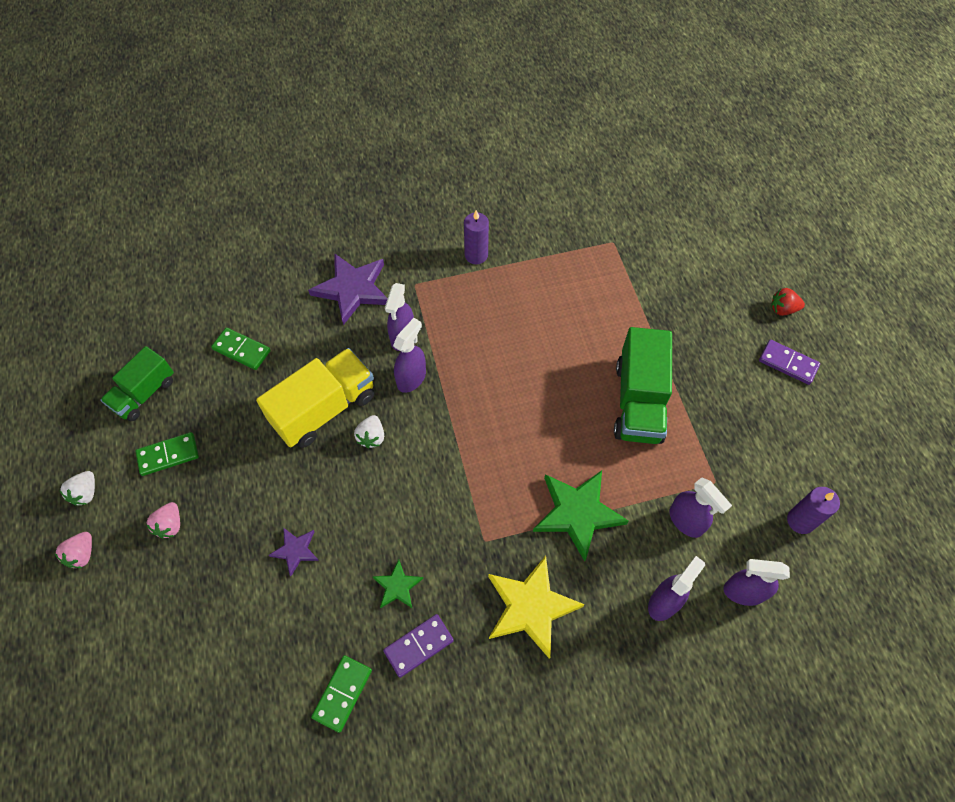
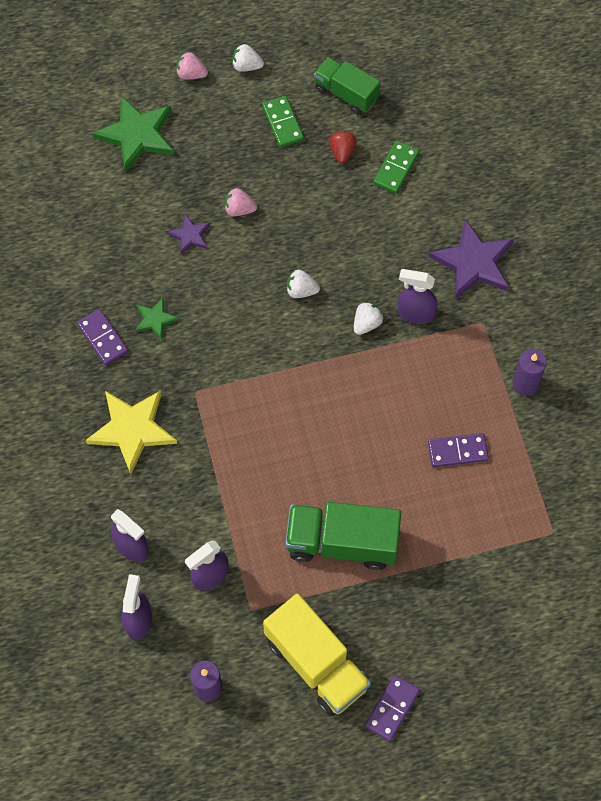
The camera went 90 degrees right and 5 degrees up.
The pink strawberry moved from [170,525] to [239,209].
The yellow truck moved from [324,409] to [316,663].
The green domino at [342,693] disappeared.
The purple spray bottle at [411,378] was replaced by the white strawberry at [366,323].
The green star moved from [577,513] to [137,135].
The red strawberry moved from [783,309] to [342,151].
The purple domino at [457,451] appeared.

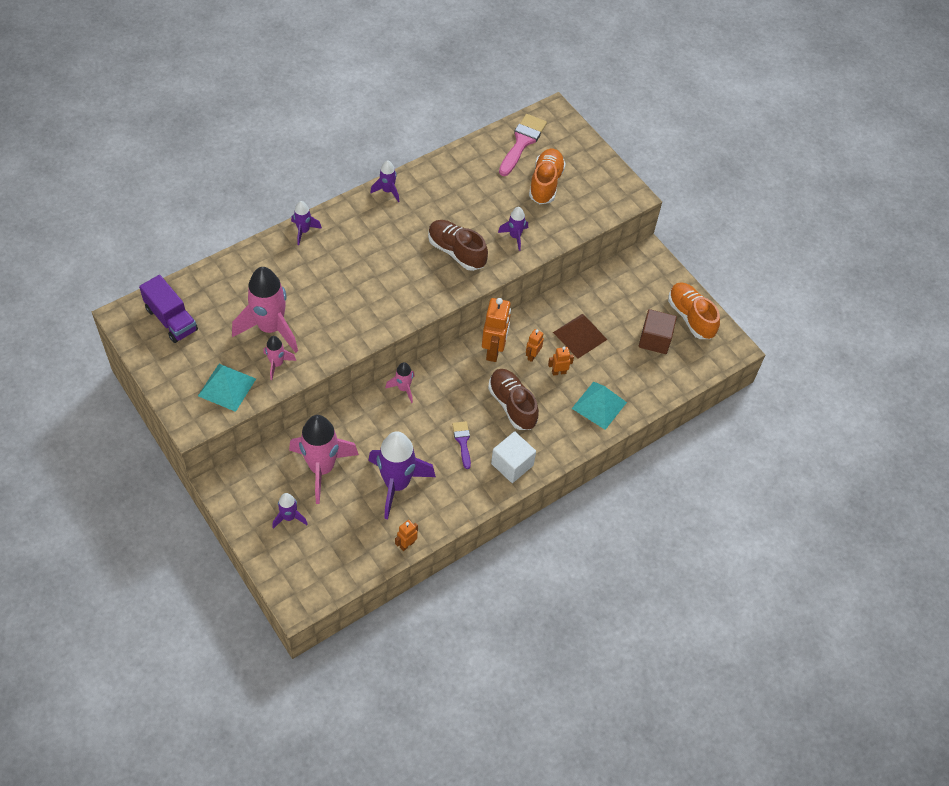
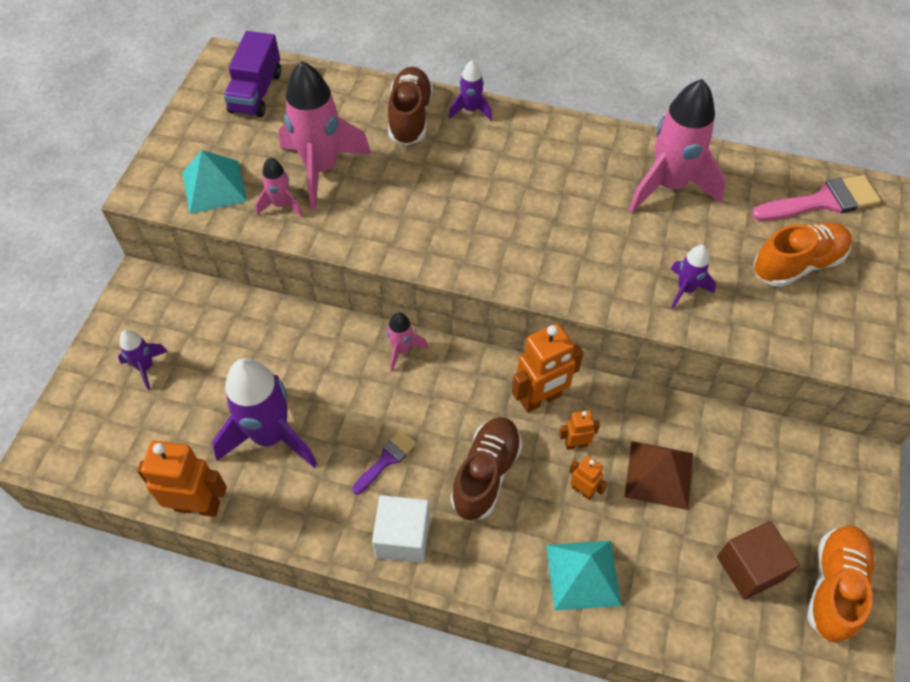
The camera went 55 degrees right and 0 degrees up.
The pink rocket moved from [322,468] to [669,186].
The purple rocket at [387,191] disappeared.
The orange robot at [407,544] changed to 1.93 times the size.
The brown shoe moved from [456,252] to [410,117].

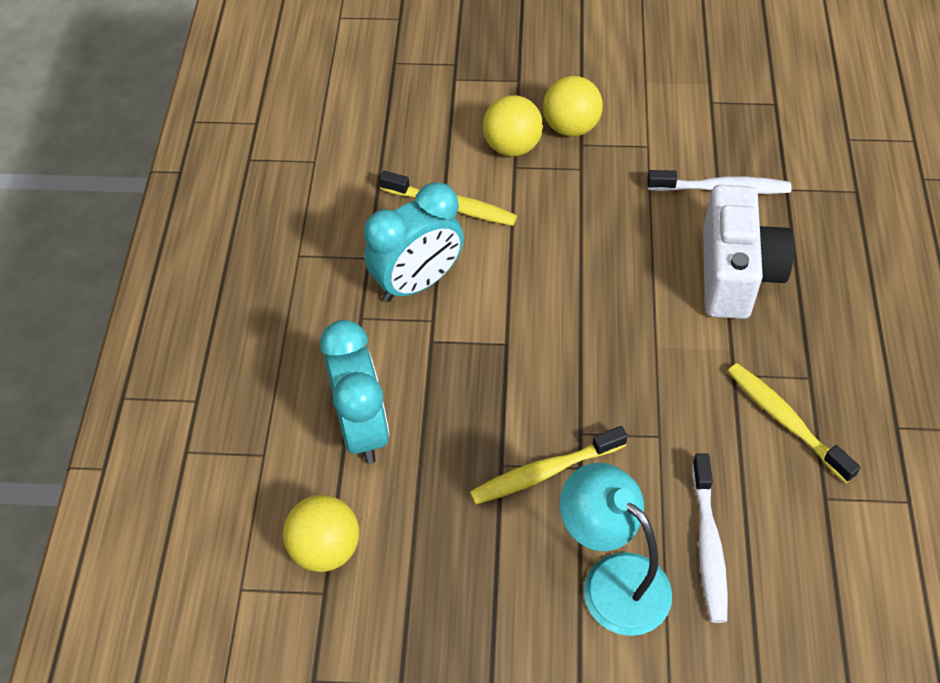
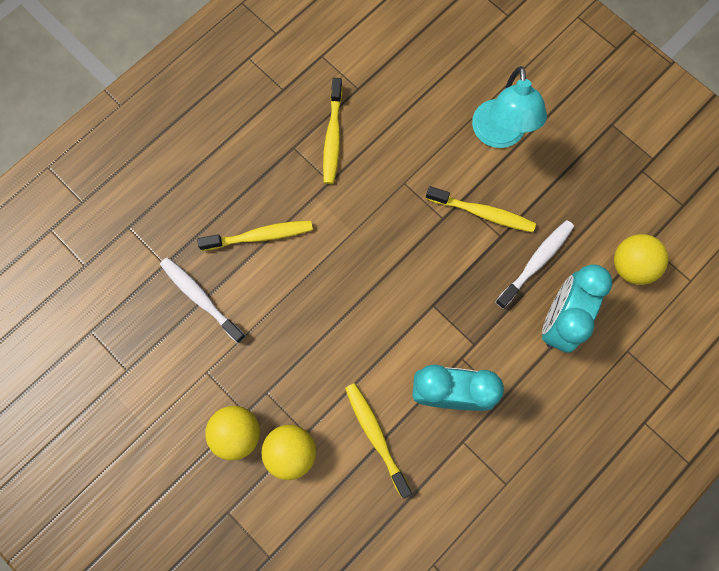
The camera went 140 degrees left and 20 degrees up.
The white toothbrush moved from [708,546] to [536,262].
The white camera at [736,274] was replaced by the yellow toothbrush at [260,236].

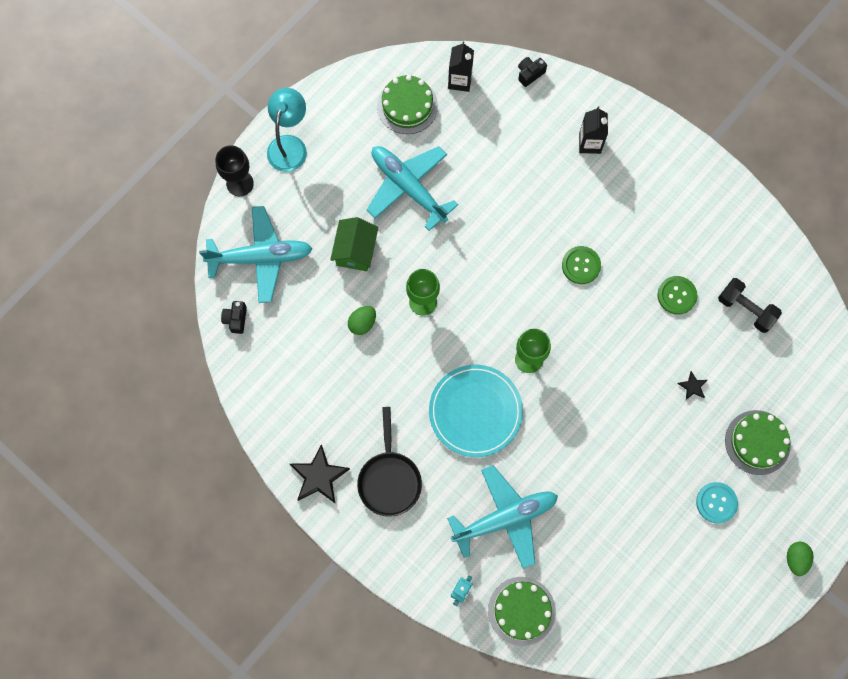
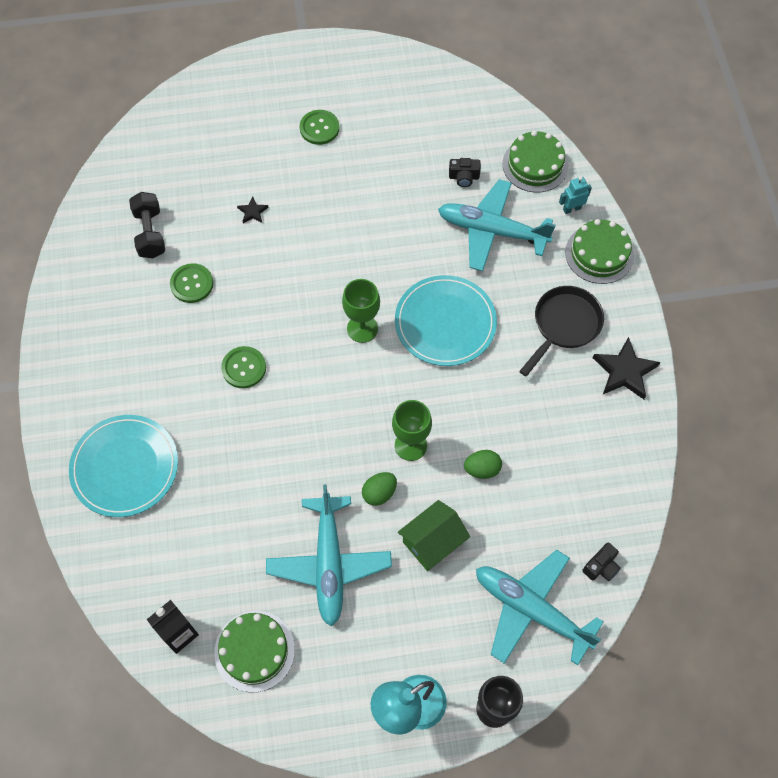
The camera went 140 degrees left and 10 degrees down.
The black camera moved from [530,74] to [464,177].
The black carton at [590,143] was replaced by the turquoise plate at [125,467].
The turquoise button at [716,503] became the green button at [319,128].
The green cake moved from [757,442] to [599,254].
The green egg moved from [796,559] to [379,493].

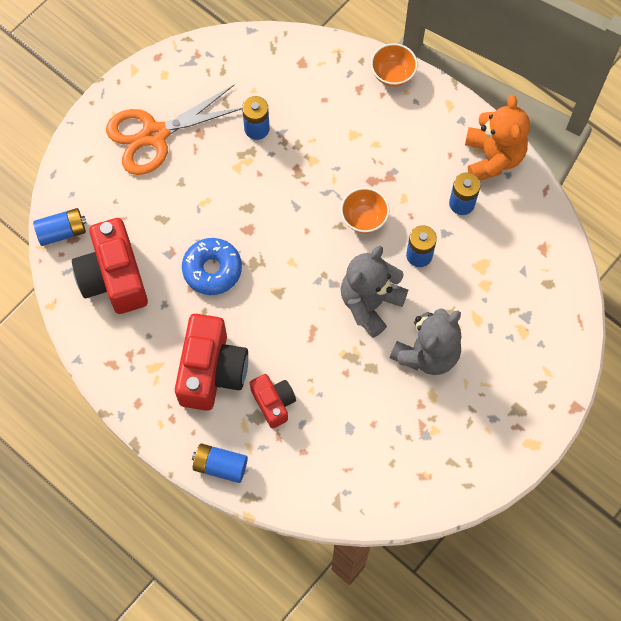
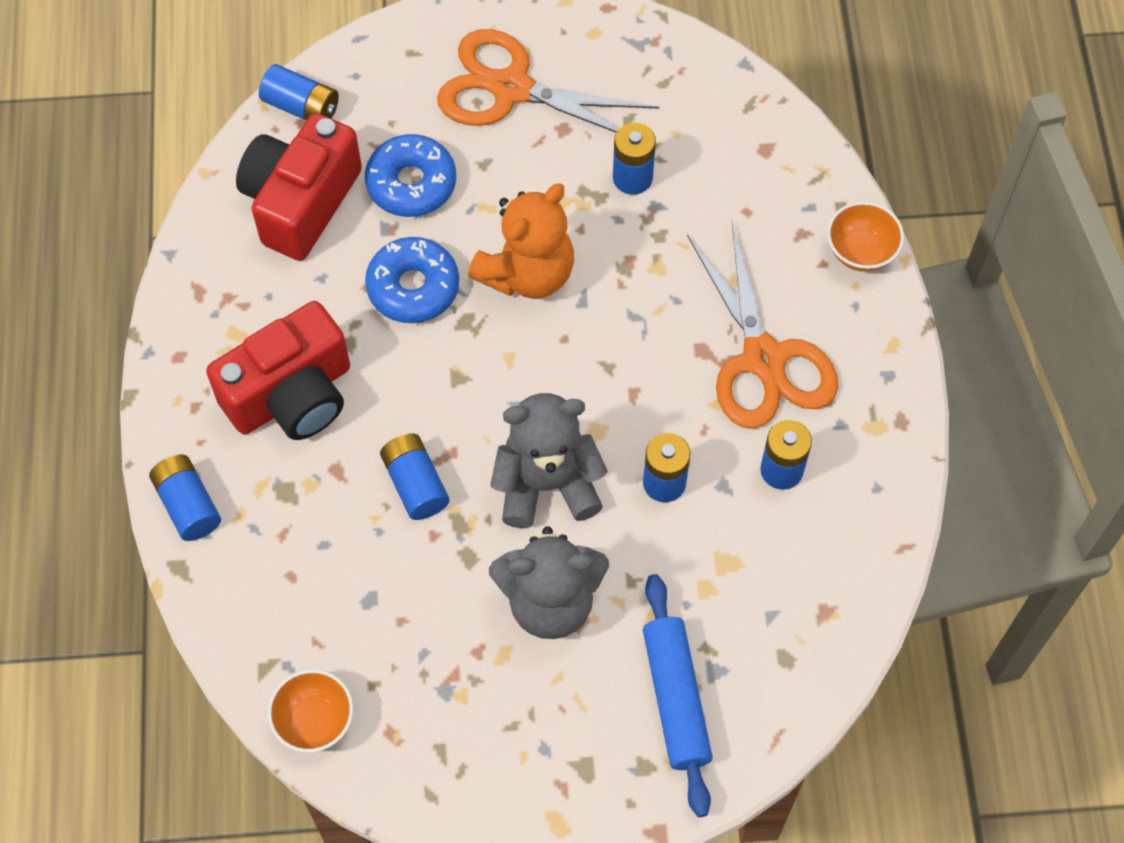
The camera went 45 degrees right and 5 degrees down.
The red camera at [273,402] disappeared.
The orange bowl moved from [364,218] to [315,721].
The orange teddy bear moved from [492,157] to [527,273].
The blue donut at [411,183] appeared.
The blue battery at [415,484] appeared.
The blue rolling pin at [675,699] appeared.
The orange scissors at [764,359] appeared.

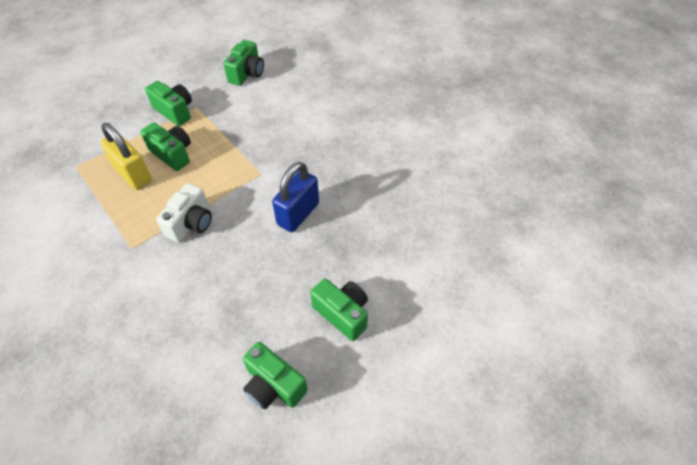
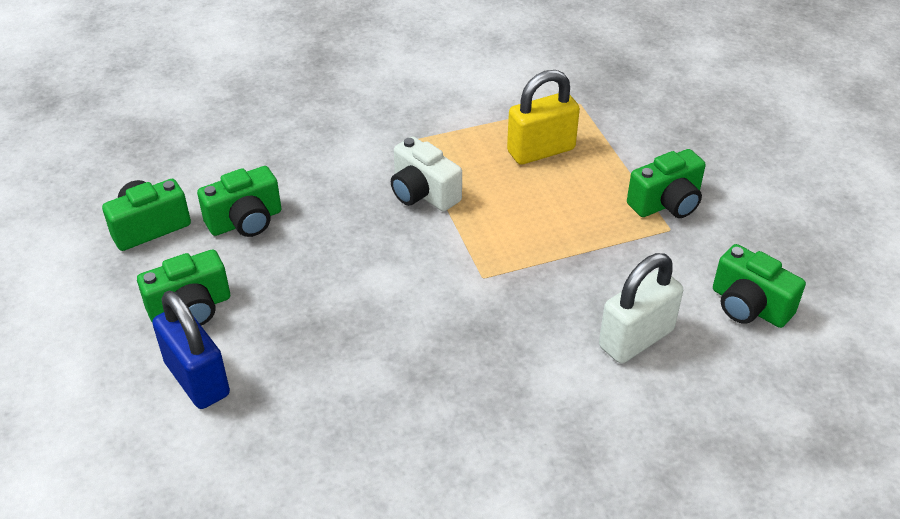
The camera went 110 degrees right and 10 degrees down.
The green camera moved from [172,154] to [245,221].
The blue padlock moved from [298,214] to [197,379].
The white padlock at [636,338] appeared.

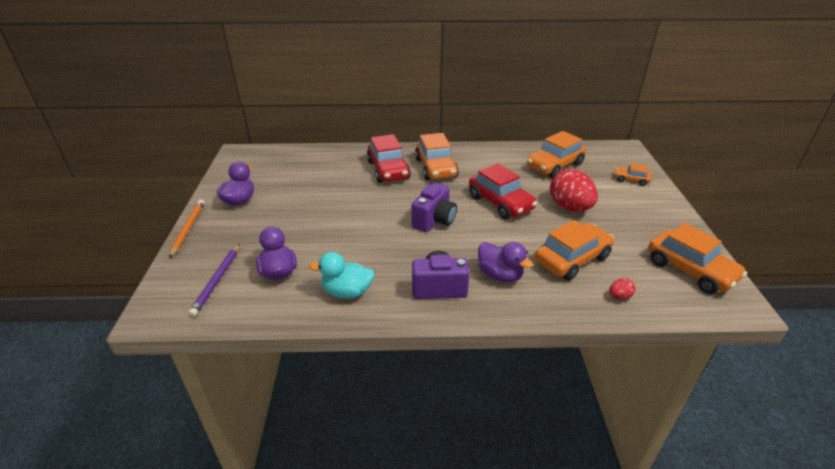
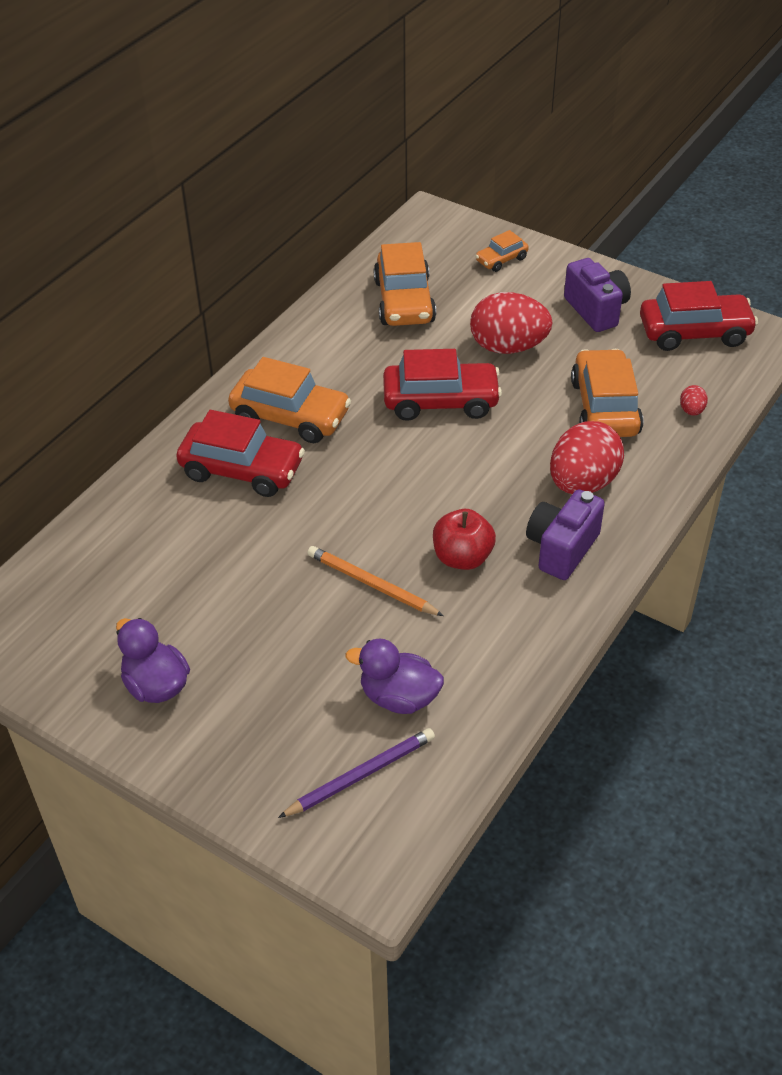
The camera went 55 degrees left and 10 degrees up.
The orange pencil moved from [188,229] to [371,584].
The purple pencil at [217,280] turned 75 degrees counterclockwise.
The turquoise duck at [347,292] disappeared.
The purple camera moved from [434,220] to [596,310].
The purple duck at [500,275] was replaced by the red egg at [582,483].
The orange car at [690,270] became the red car at [694,332].
The red apple at [462,558] appeared.

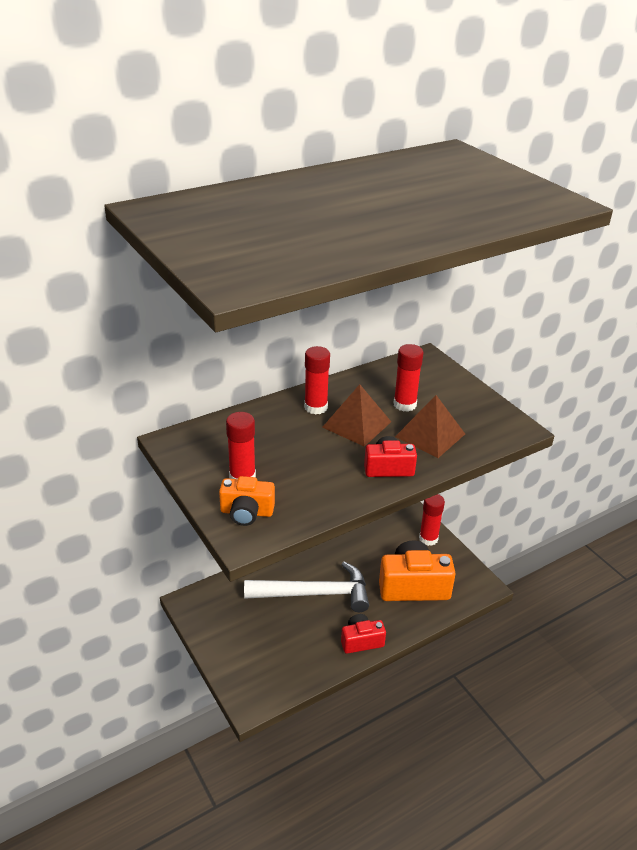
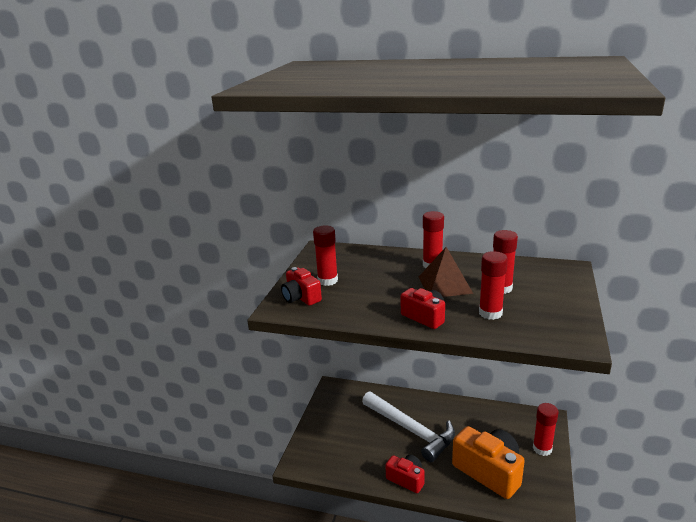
The camera went 50 degrees right and 10 degrees down.
The orange camera at [246,512] became the red camera at [301,297].
The brown pyramid at [430,435] was replaced by the red glue stick at [490,313].

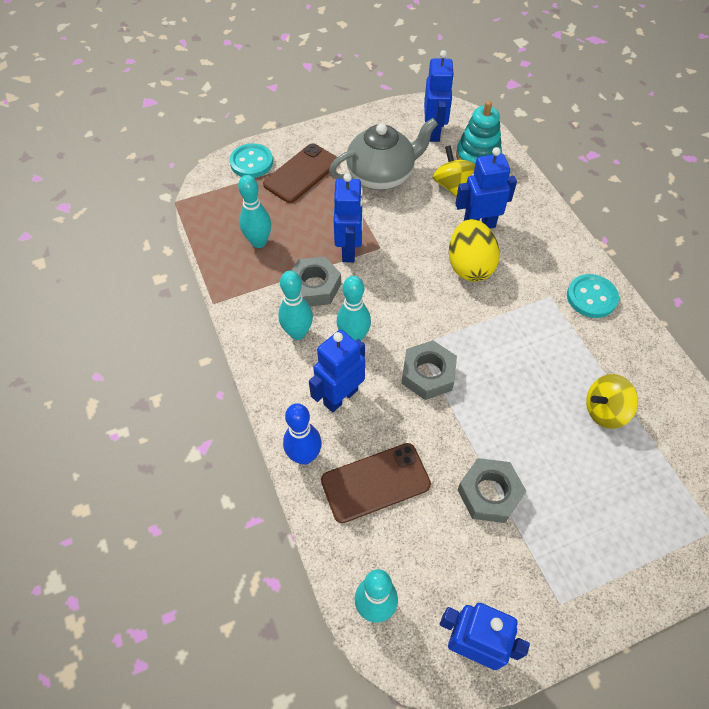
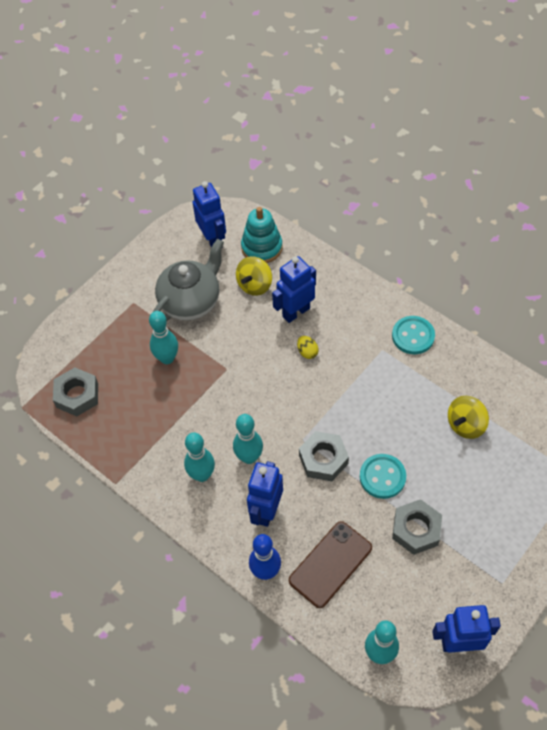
The camera went 25 degrees left and 0 degrees up.
The turquoise button moved from [251,162] to [382,477].
The turquoise bowling pin moved from [259,242] to [167,358].
The brown phone at [301,173] disappeared.
The grey nut moved from [314,286] to [77,395].
The blue robot at [349,250] disappeared.
The yellow spinning top at [451,185] turned 105 degrees counterclockwise.
The yellow egg at [469,266] changed to 0.45 times the size.

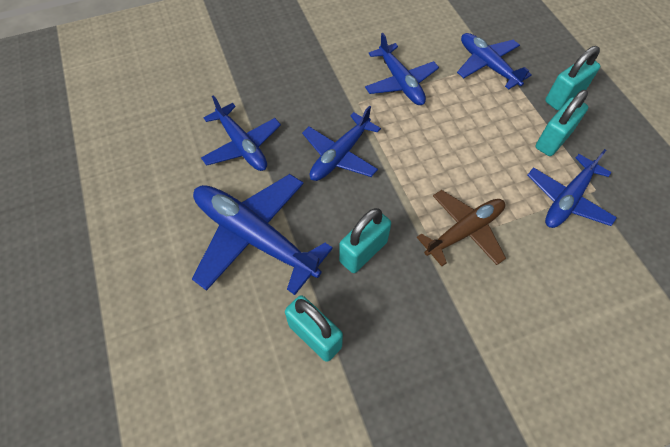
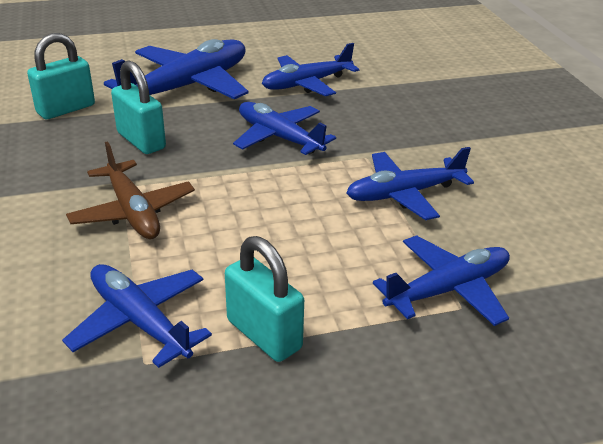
The camera went 95 degrees right and 25 degrees down.
The turquoise padlock at [564,97] disappeared.

